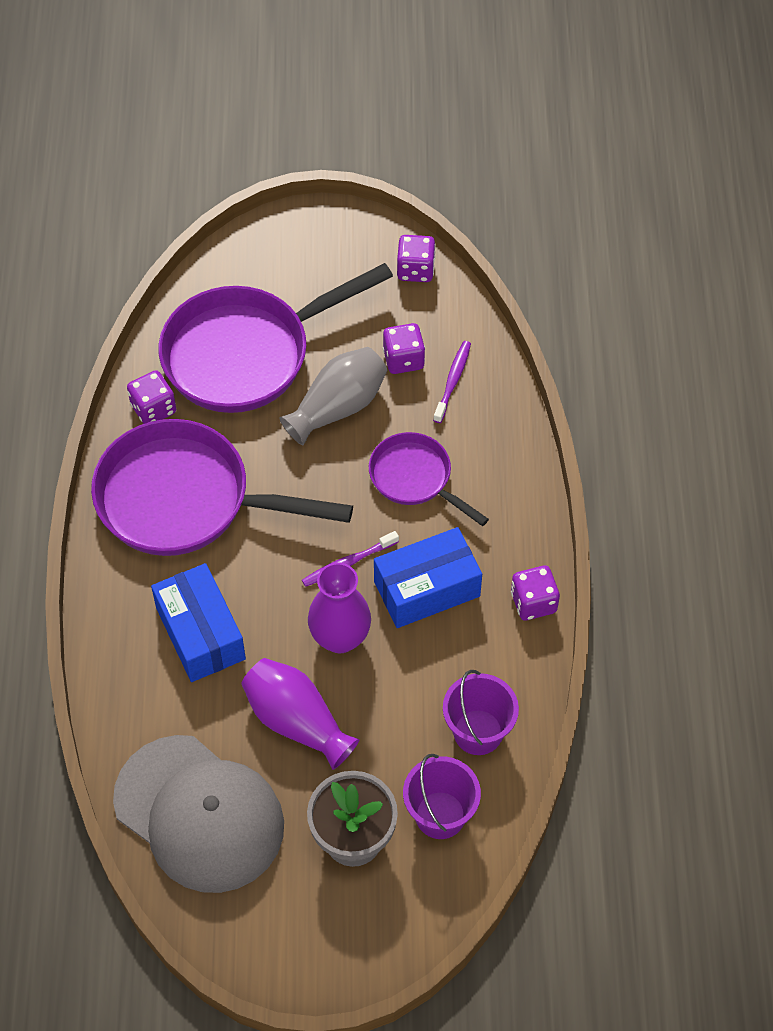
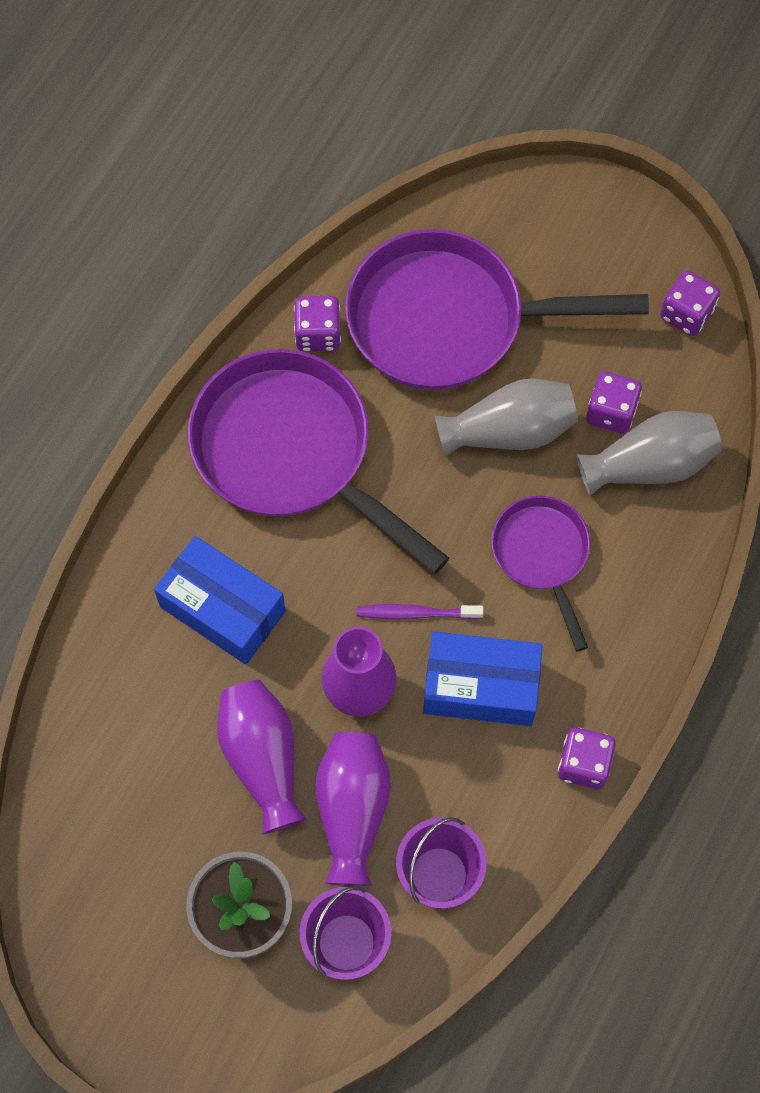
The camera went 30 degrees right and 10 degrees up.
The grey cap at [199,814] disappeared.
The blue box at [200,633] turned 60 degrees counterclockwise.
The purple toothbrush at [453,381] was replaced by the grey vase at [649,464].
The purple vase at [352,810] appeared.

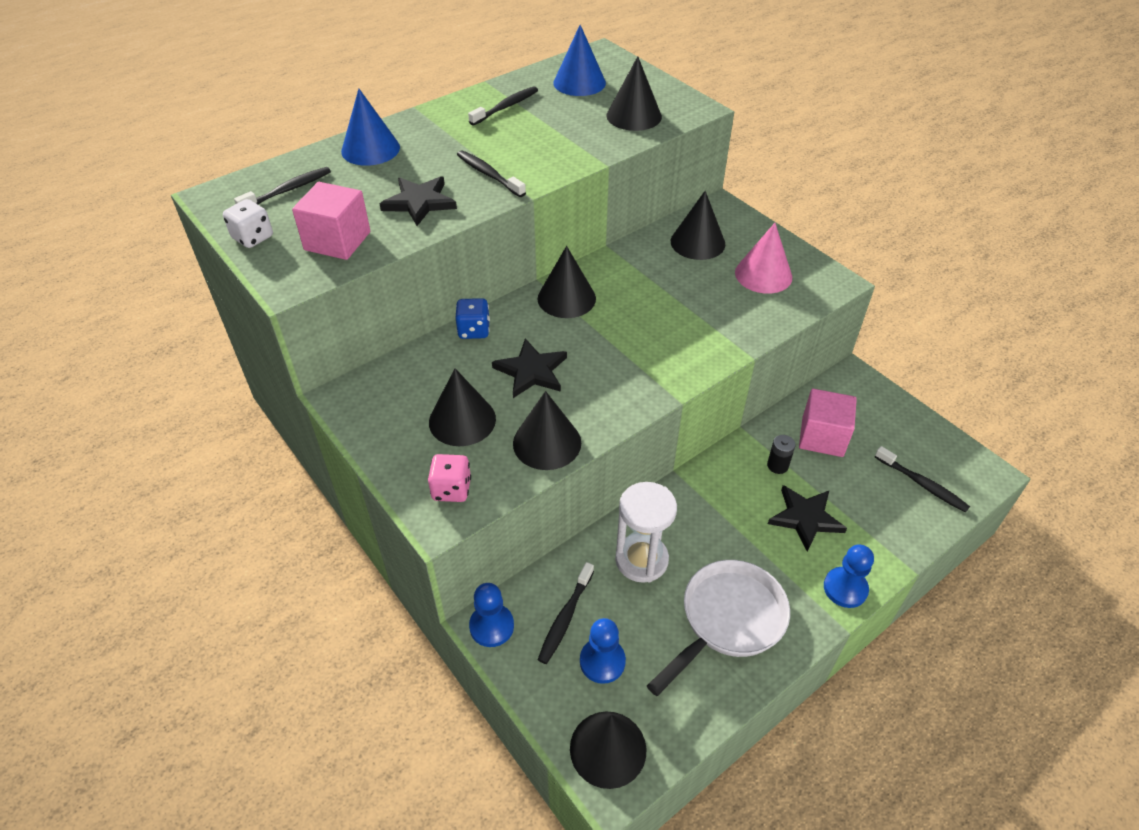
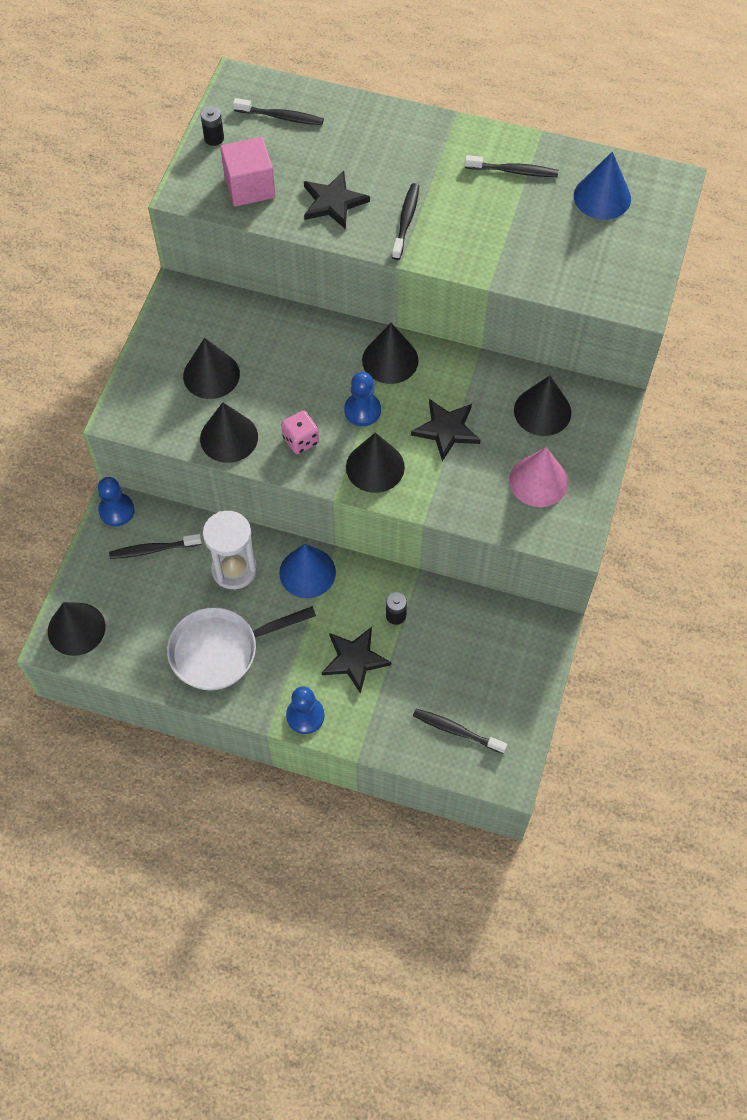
The camera went 55 degrees right and 15 degrees up.
The white dice at [253,238] was replaced by the black battery at [214,138].
The blue cone moved from [370,149] to [307,572].
The pink dice moved from [451,489] to [301,440].
The blue dice at [474,330] disappeared.
The black star moved from [531,371] to [446,430].
The blue pawn moved from [602,661] to [362,410].
The black cone moved from [634,116] to [375,467].
The white pan at [727,620] turned 150 degrees clockwise.
The pink cube at [822,437] disappeared.
The black toothbrush at [922,484] turned 105 degrees clockwise.

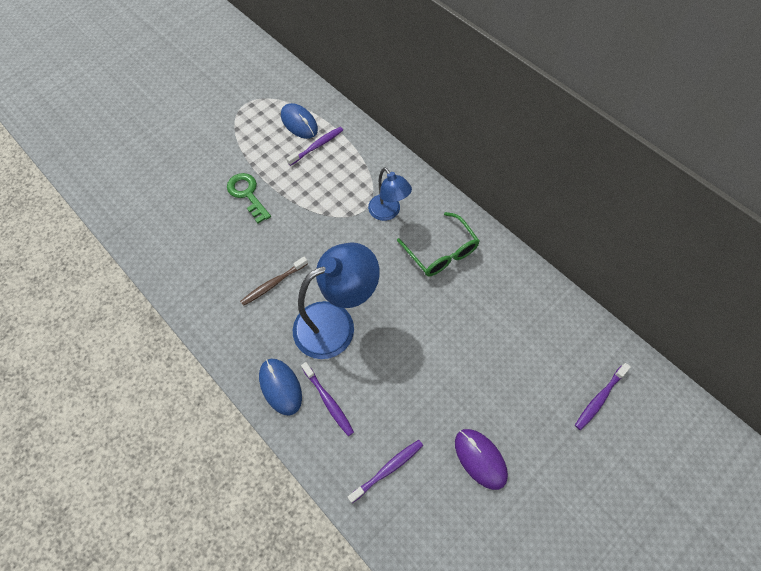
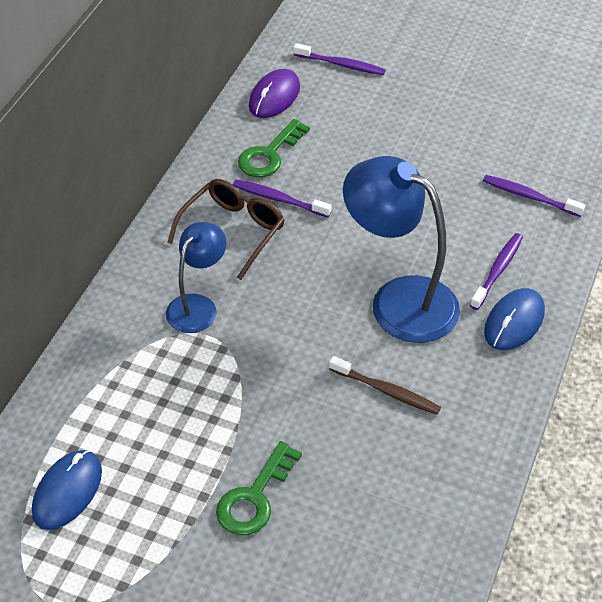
The camera went 115 degrees left and 15 degrees down.
The purple toothbrush moved from [317,146] to [279,199].
The green glasses at [441,252] became the brown glasses at [233,231].
The purple mouse moved from [480,458] to [274,97].
The green key at [269,154] appeared.

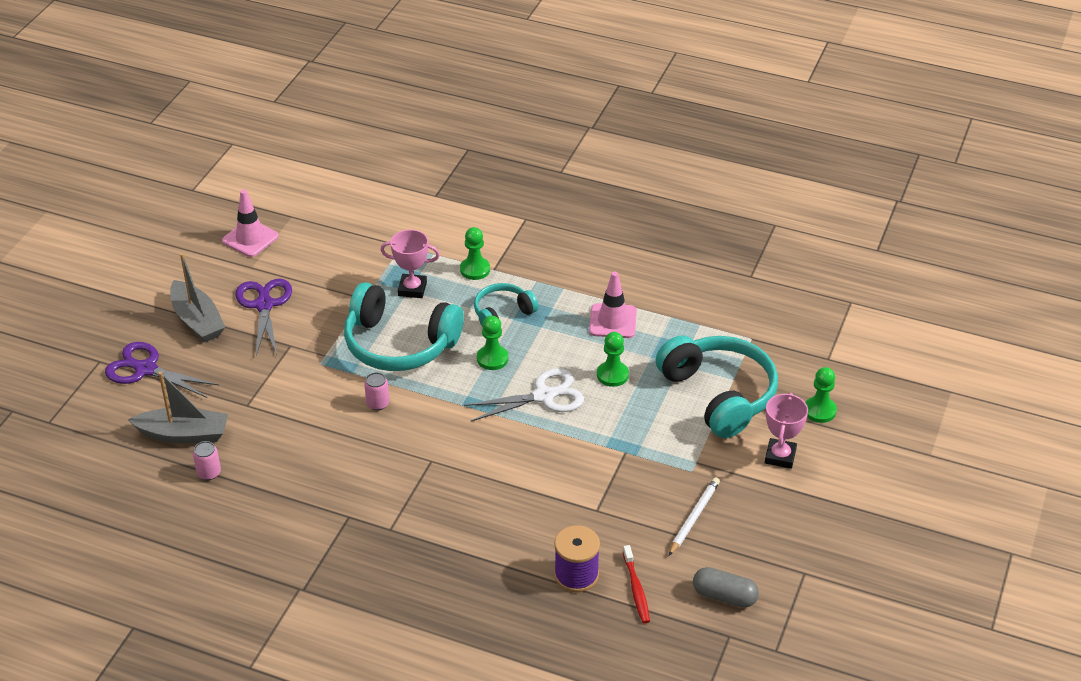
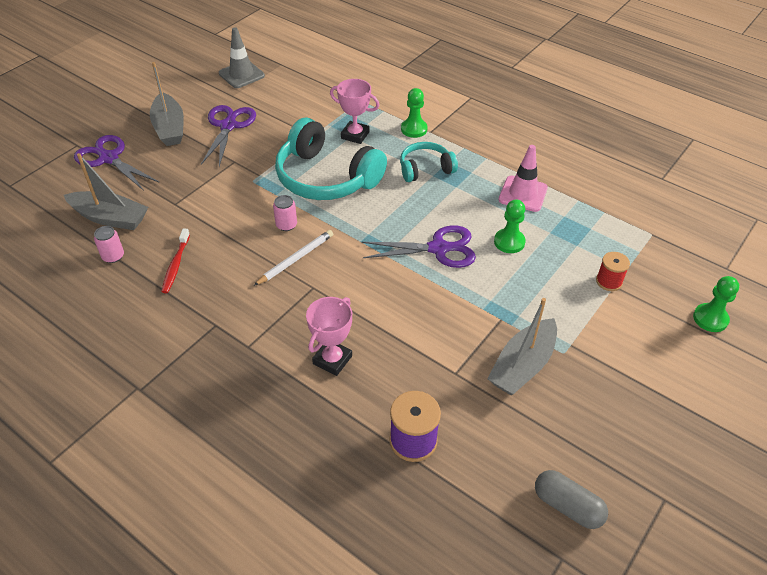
The camera went 15 degrees right and 5 degrees up.
The pink traffic cone at [250,238] became the grey traffic cone at [241,75].
The white scissors at [543,396] became the purple scissors at [438,248].
The green pawn at [492,359] disappeared.
The red toothbrush moved from [636,589] to [176,265].
The turquoise headphones at [719,395] was replaced by the red spool at [609,281].
The white pencil moved from [694,517] to [296,259].
The pink trophy moved from [780,456] to [332,360].
The grey boat at [522,365] appeared.

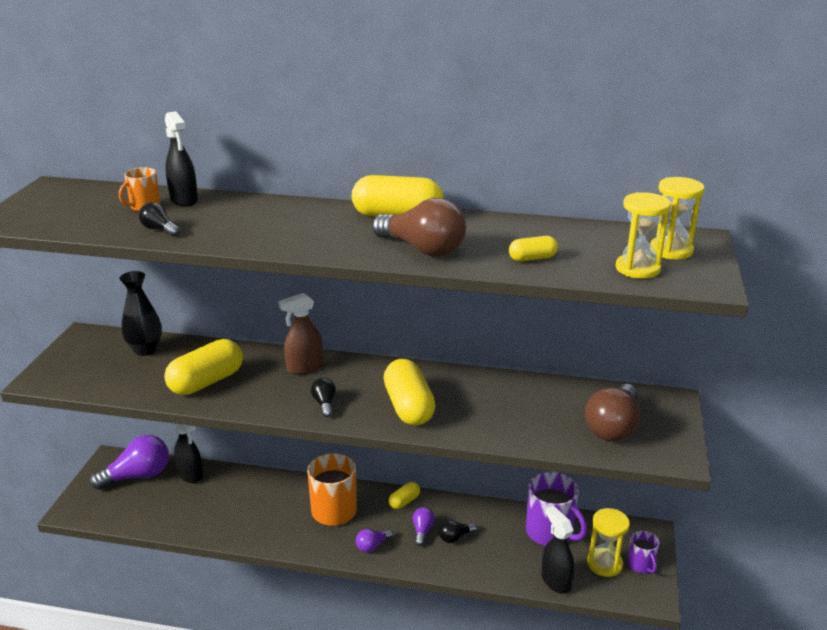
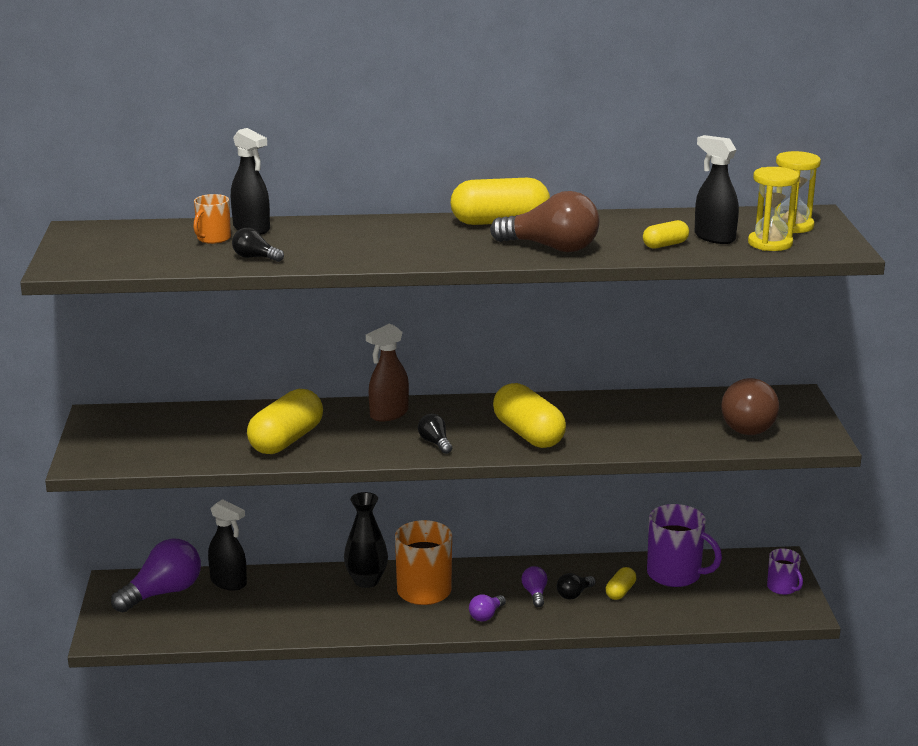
The camera went 15 degrees left and 5 degrees down.
The black vase moved from [145,350] to [366,581].
The yellow capsule moved from [404,501] to [620,592].
The black spray bottle moved from [556,581] to [714,237].
The yellow hourglass at [604,564] disappeared.

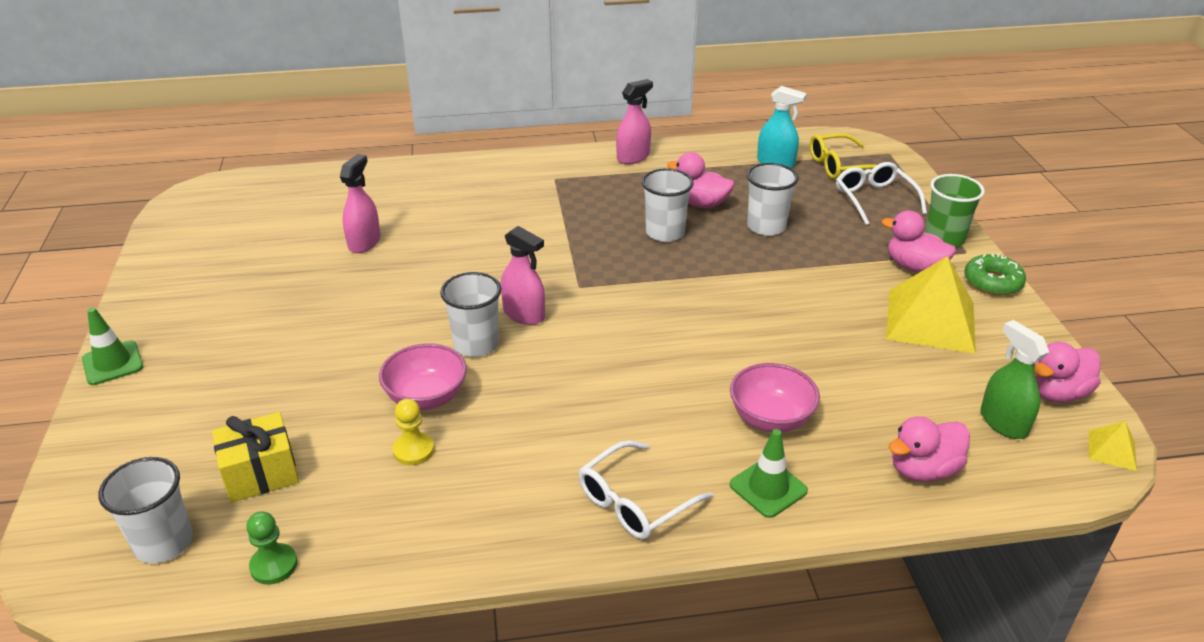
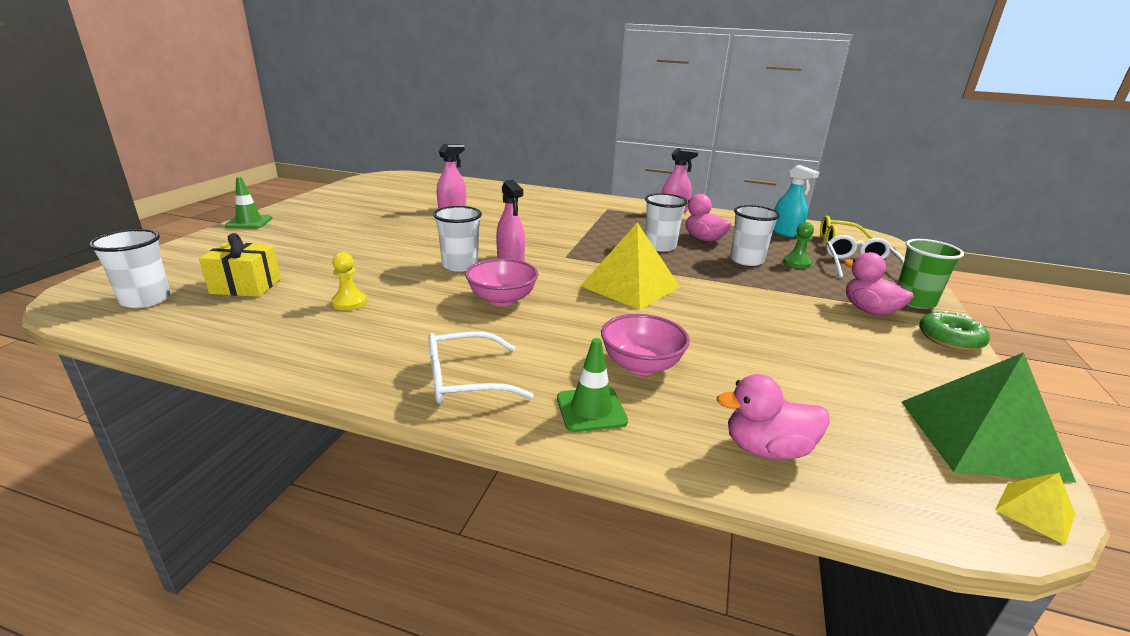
The camera went 25 degrees right and 10 degrees down.
The green pawn moved from [274,565] to [796,263].
The pink bowl moved from [426,397] to [502,299].
The yellow pyramid moved from [931,320] to [630,286].
The green spray bottle at [1003,423] disappeared.
The pink duck at [1056,393] was replaced by the green pyramid at [980,438].

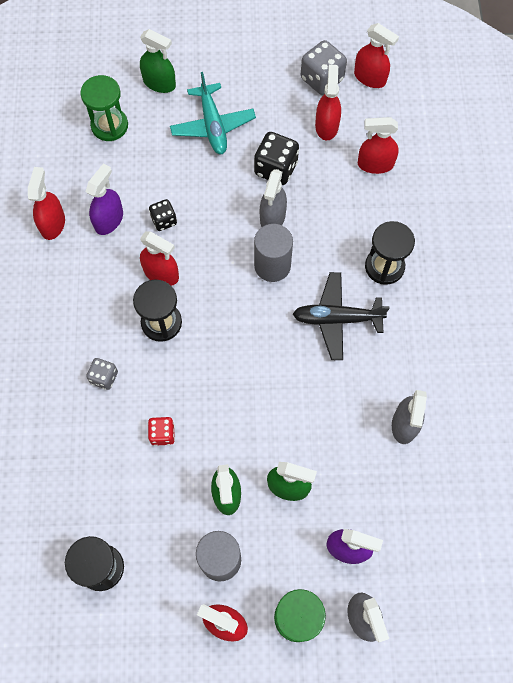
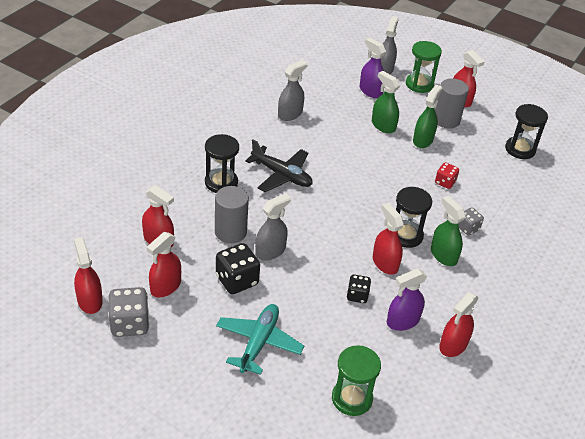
The camera went 150 degrees left and 25 degrees down.
The green spray bottle moved from [159,83] to [443,255].
The grey cylinder moved from [272,266] to [230,232].

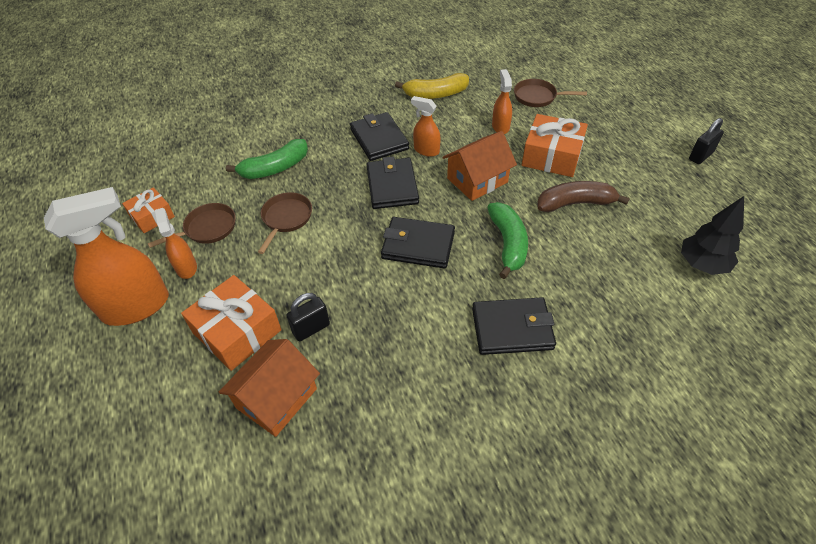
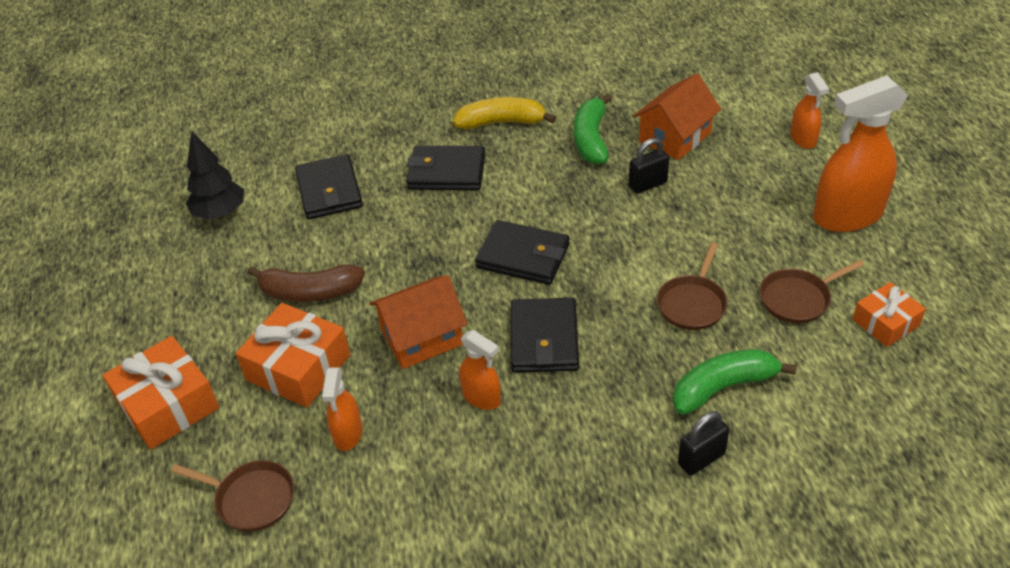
The camera went 170 degrees left and 5 degrees down.
The orange spray bottle moved from [186,267] to [803,139].
The orange gift moved from [237,331] to [168,404].
The black wallet moved from [379,139] to [329,191].
The yellow banana moved from [435,94] to [502,122].
The green banana moved from [508,244] to [591,139].
The black padlock moved from [700,156] to [701,459].

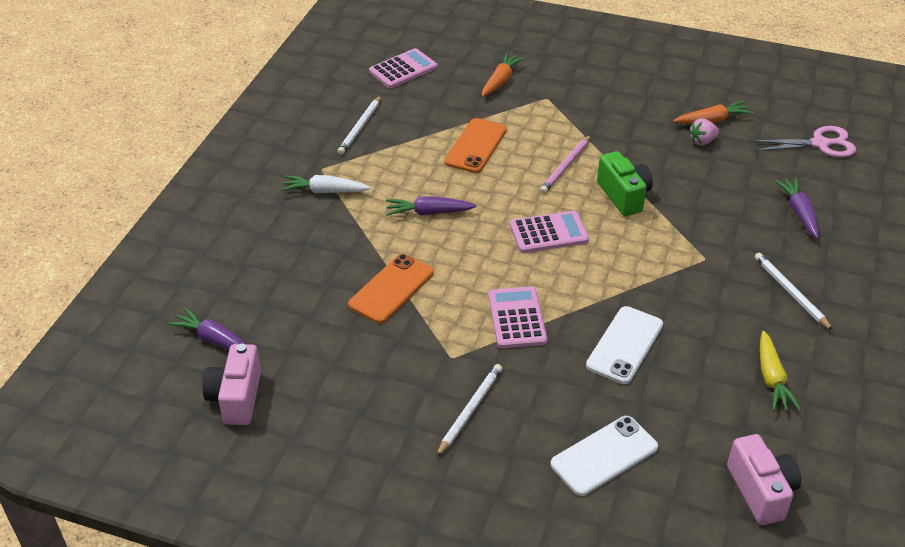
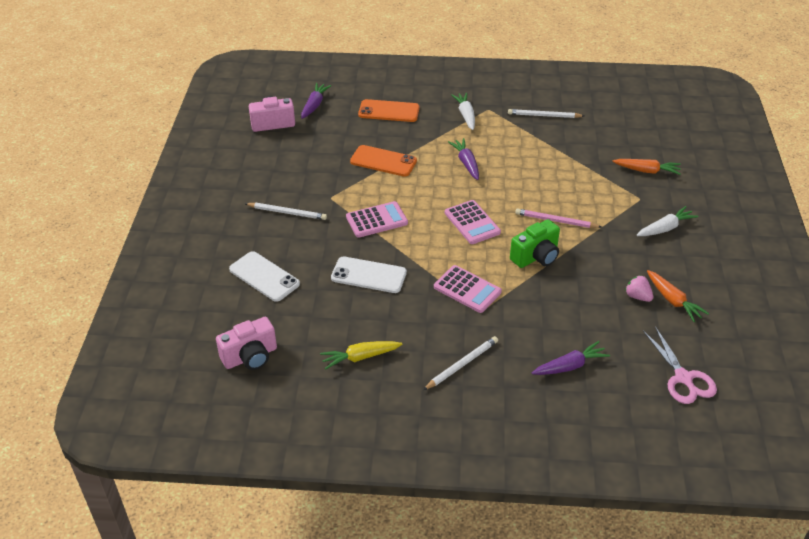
The camera went 75 degrees right and 0 degrees up.
The pink calculator moved from [403,69] to [467,289].
The orange phone moved from [476,146] to [389,111].
The white carrot at [665,228] appeared.

